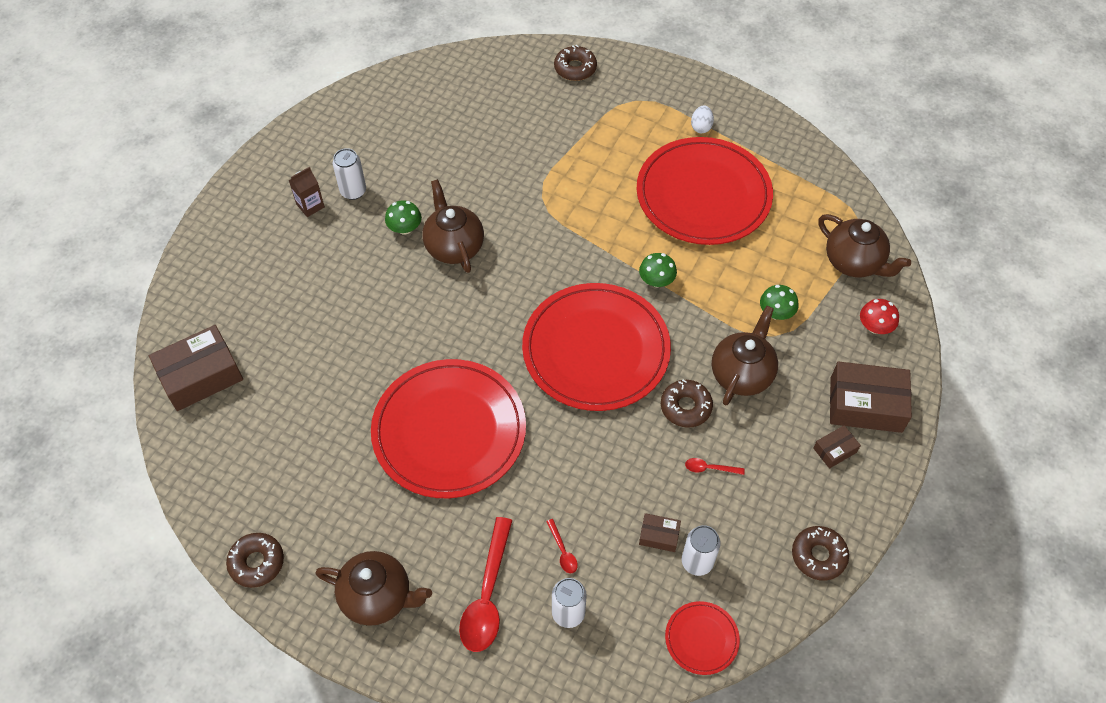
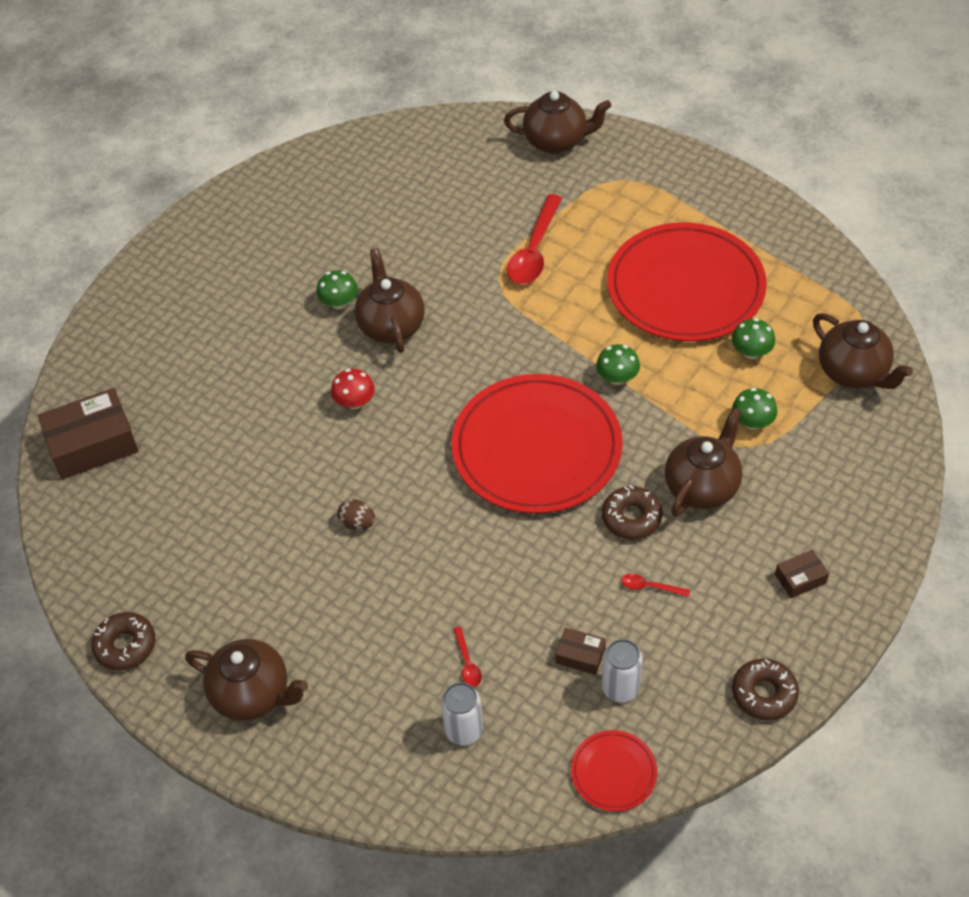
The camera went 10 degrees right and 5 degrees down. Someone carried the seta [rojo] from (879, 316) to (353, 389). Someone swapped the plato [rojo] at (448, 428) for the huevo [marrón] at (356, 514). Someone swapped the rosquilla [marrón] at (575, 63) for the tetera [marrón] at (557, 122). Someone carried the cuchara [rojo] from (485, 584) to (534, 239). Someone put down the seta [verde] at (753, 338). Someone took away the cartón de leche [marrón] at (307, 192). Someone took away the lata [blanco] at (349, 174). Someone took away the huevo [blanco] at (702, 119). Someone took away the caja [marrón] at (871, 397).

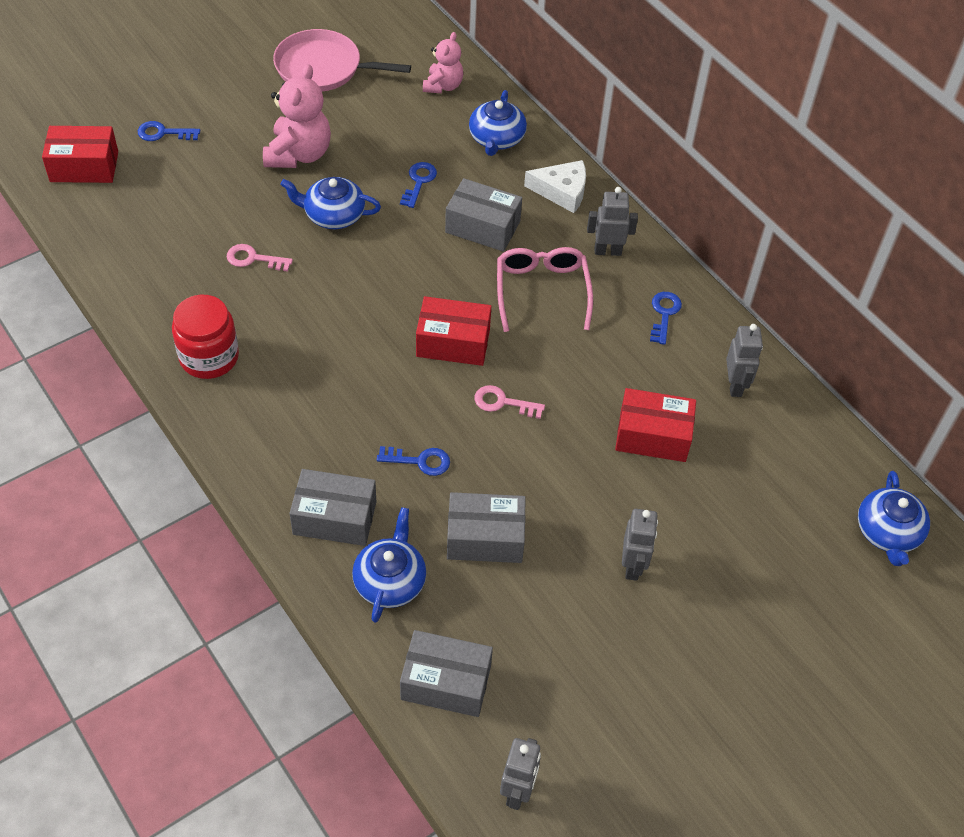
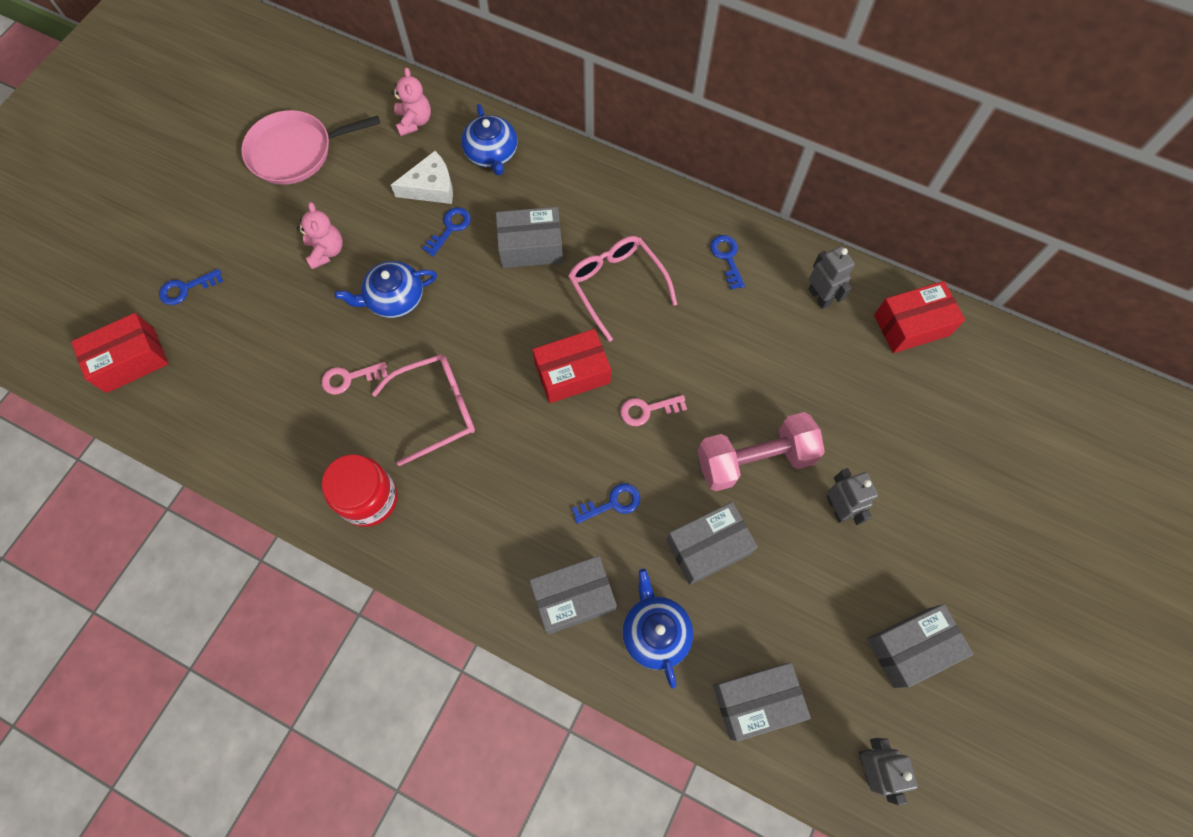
The camera went 25 degrees left and 15 degrees up. Someone scaled the osito [rosa] at (297, 116) by 0.62. Someone put down the gafas [rosa] at (423, 410). Someone carried the queso [blanco] from (555, 186) to (422, 177). Someone rotated the llave [azul] at (418, 185) by 45 degrees clockwise. Someone put down the mancuerna [rosa] at (761, 451). Someone put down the caja [gris] at (920, 646). Someone carried the caja [rojo] from (655, 425) to (919, 317). Someone took away the robot [gris] at (612, 221). Someone took away the tetera [azul] at (894, 518).

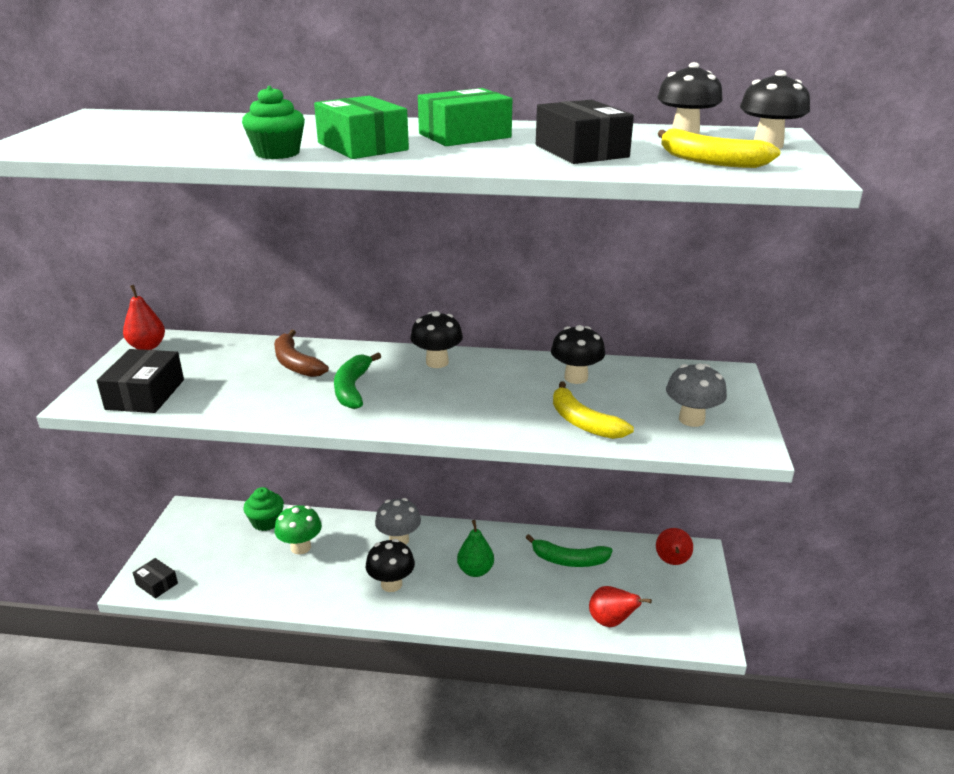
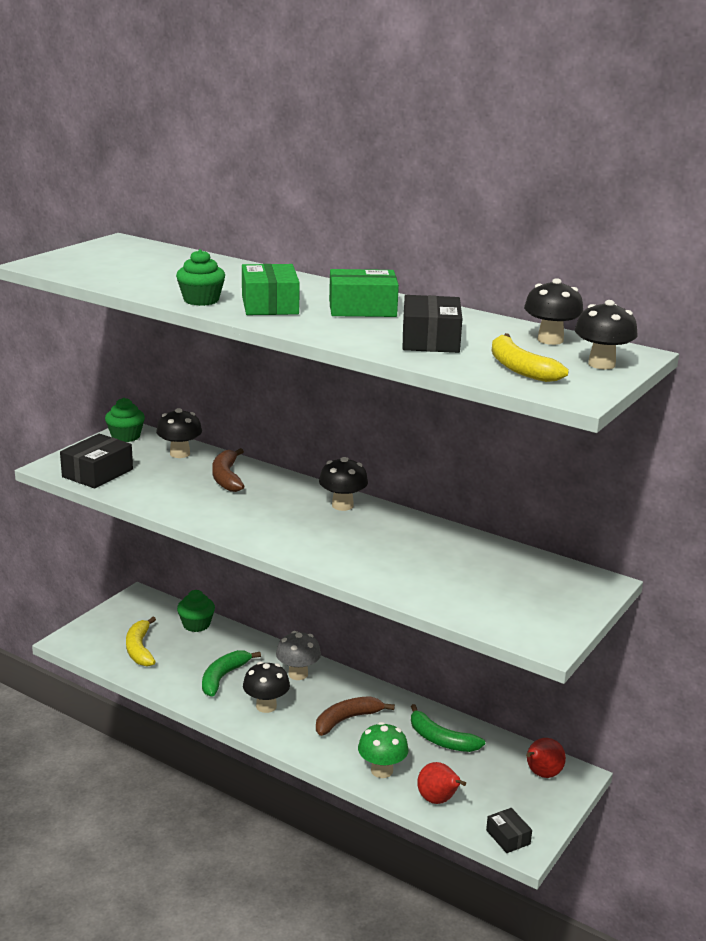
The camera went 25 degrees right and 5 degrees down. Someone swapped the pera [rojo] at (144, 317) for the magdalena [verde] at (125, 420). Someone carried the plátano [amarillo] from (593, 410) to (141, 642). Someone carried the seta [negro] from (578, 354) to (179, 433). Someone carried the plátano [verde] from (357, 381) to (231, 673). Someone swapped the pera [verde] at (475, 548) for the plátano [marrón] at (355, 716). Someone carried the seta [verde] from (298, 530) to (383, 750). Someone carried the caja [negro] from (155, 578) to (509, 830). Someone took away the seta [gris] at (696, 395).

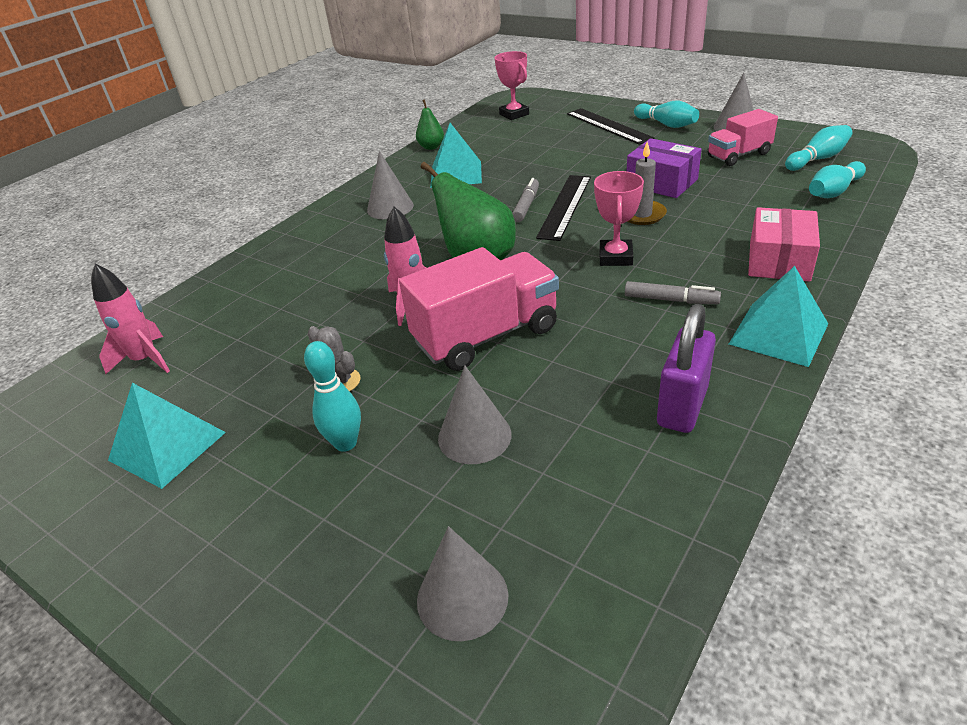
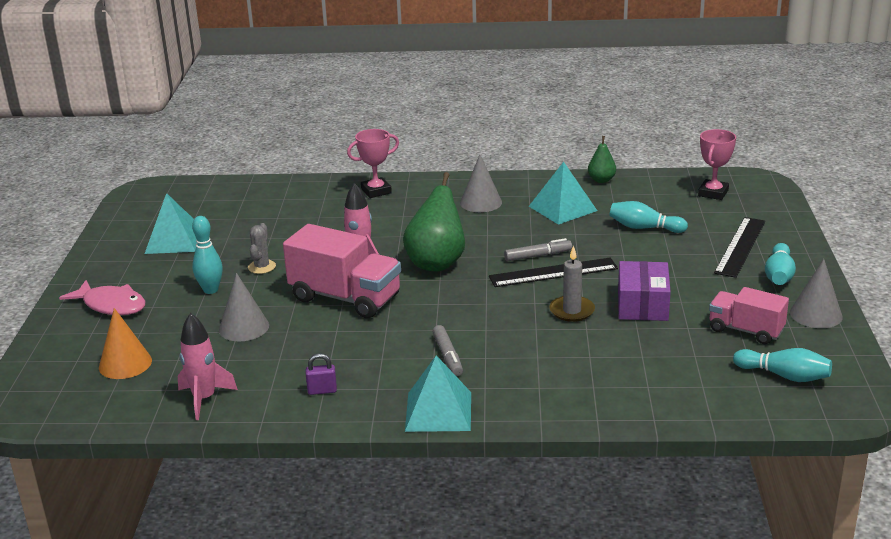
The camera went 55 degrees right and 10 degrees down. Someone put down the pez [rosa] at (102, 297). Someone repainted the cono [gris] at (462, 583), which became the cono [naranja] at (125, 343). Someone carried the cohete [rosa] from (130, 319) to (208, 366). Someone scaled the candado [morado] at (686, 368) by 0.50. Someone carried the trofeo [rosa] from (619, 218) to (373, 163). Someone carried the bolo [turquesa] from (837, 179) to (648, 217). Someone took away the caja [rosa] at (784, 244).

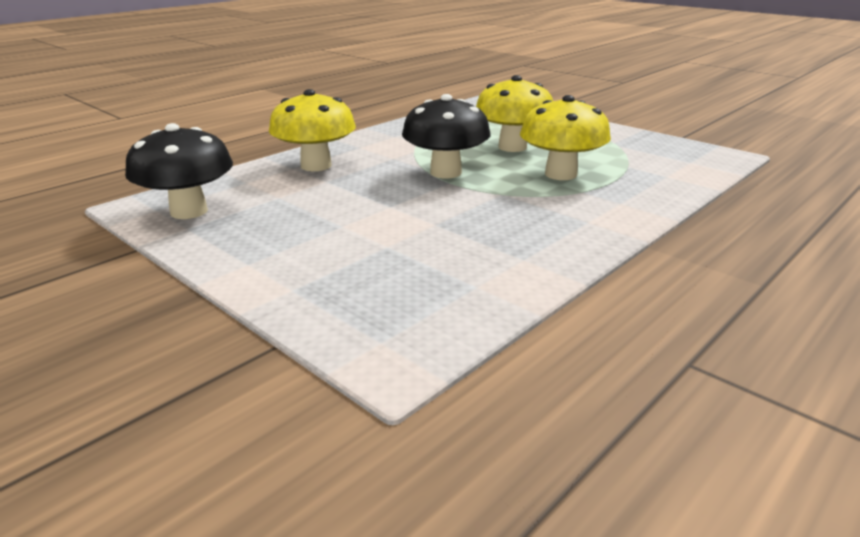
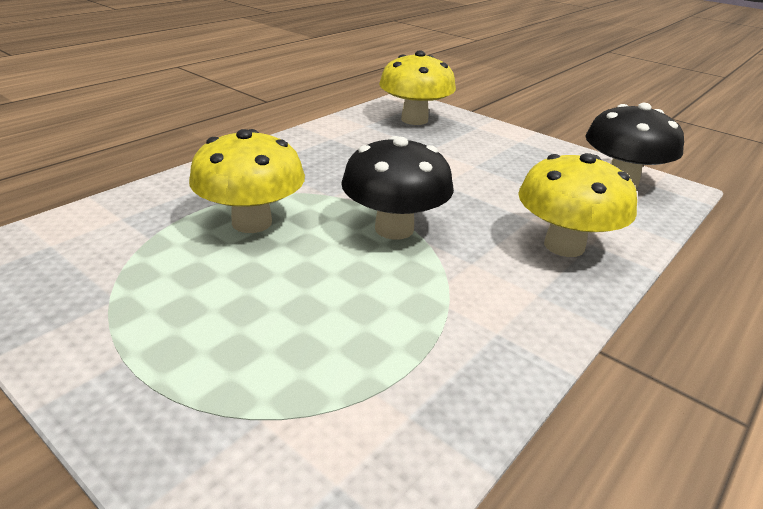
The camera went 175 degrees right and 5 degrees up. Someone carried the seta [amarillo] from (514, 113) to (417, 88).

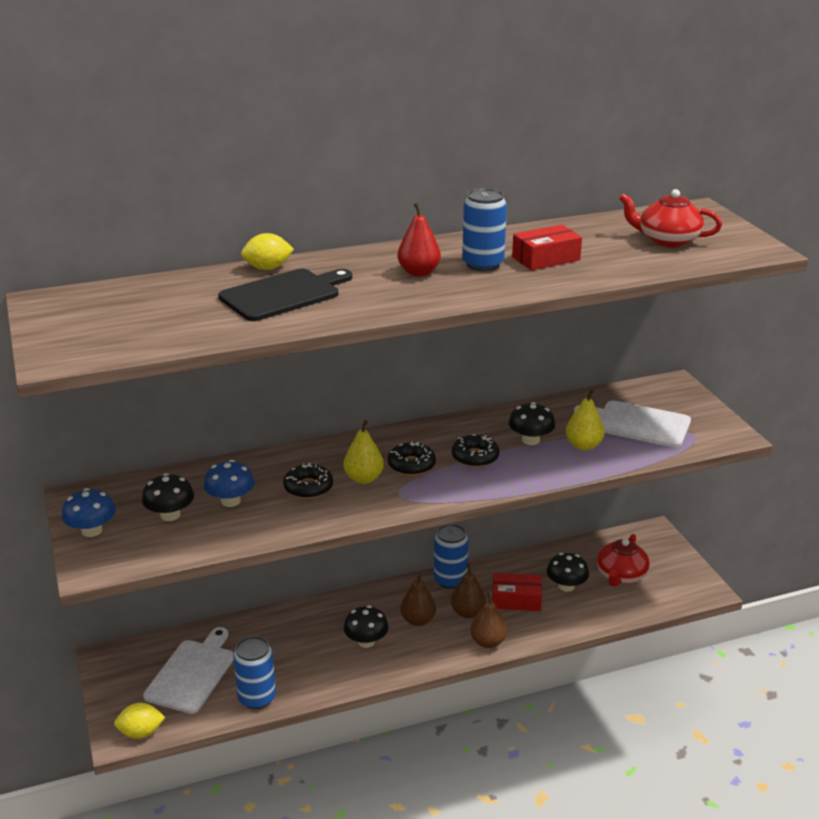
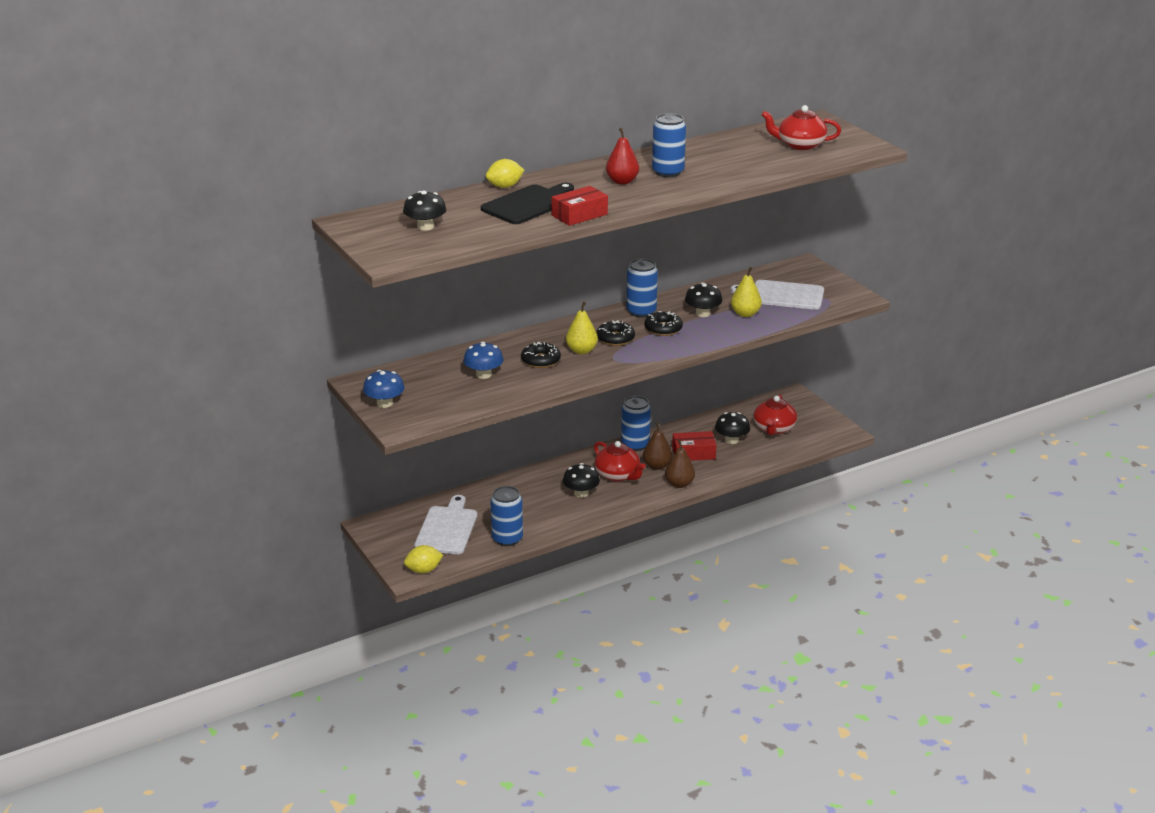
The camera went 10 degrees left and 0 degrees up. Someone carried the seta [negro] from (168, 497) to (424, 210). Someone carried the caja [rojo] from (547, 247) to (580, 206). Someone swapped the pera [marrón] at (418, 599) for the tetera [rojo] at (620, 461). Someone put down the lata [azul] at (642, 288).

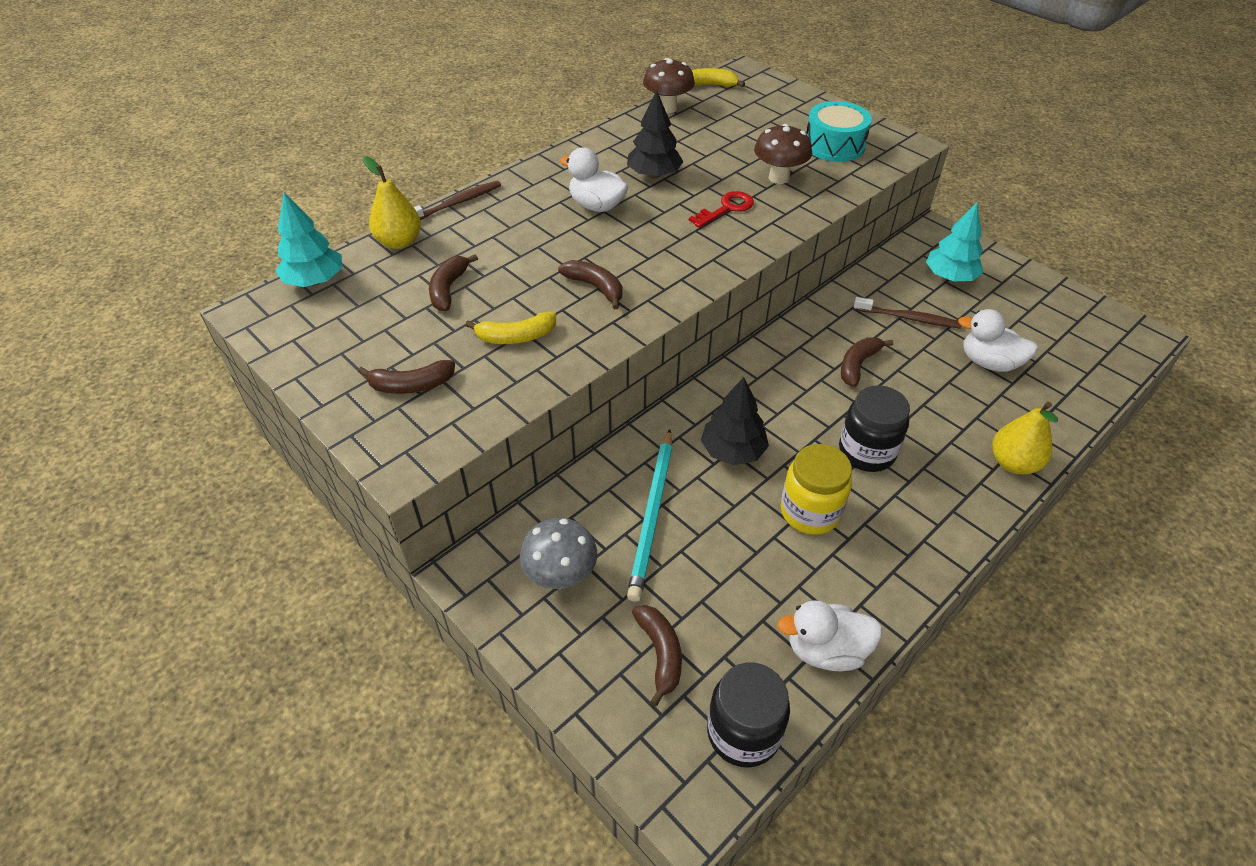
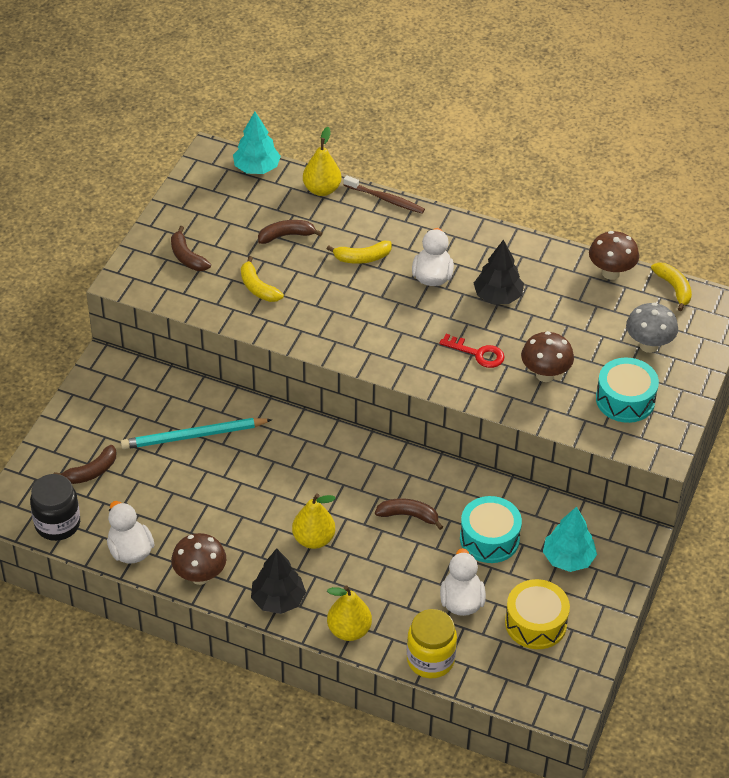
The camera went 65 degrees right and 0 degrees up. Someone put down the seta [marrón] at (198, 559). Someone carried the árbol [negro] from (735, 421) to (278, 581). Someone swapped the tarro [negro] at (874, 428) for the pera [amarillo] at (314, 521). Someone put down the plátano [amarillo] at (359, 252). Someone carried the tarro [amarillo] from (816, 489) to (432, 643). Someone swapped the cepillo de dientes [marrón] at (908, 313) for the tambor [turquesa] at (491, 529). Someone put down the tambor [amarillo] at (537, 614). Someone carried the seta [gris] from (558, 553) to (652, 328). Someone took away the plátano [marrón] at (590, 284).

